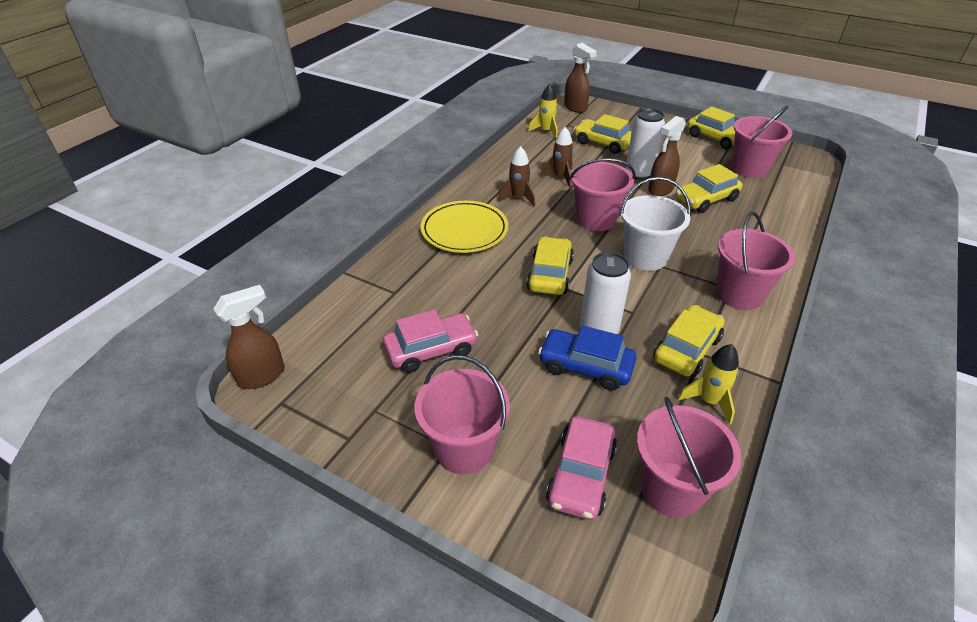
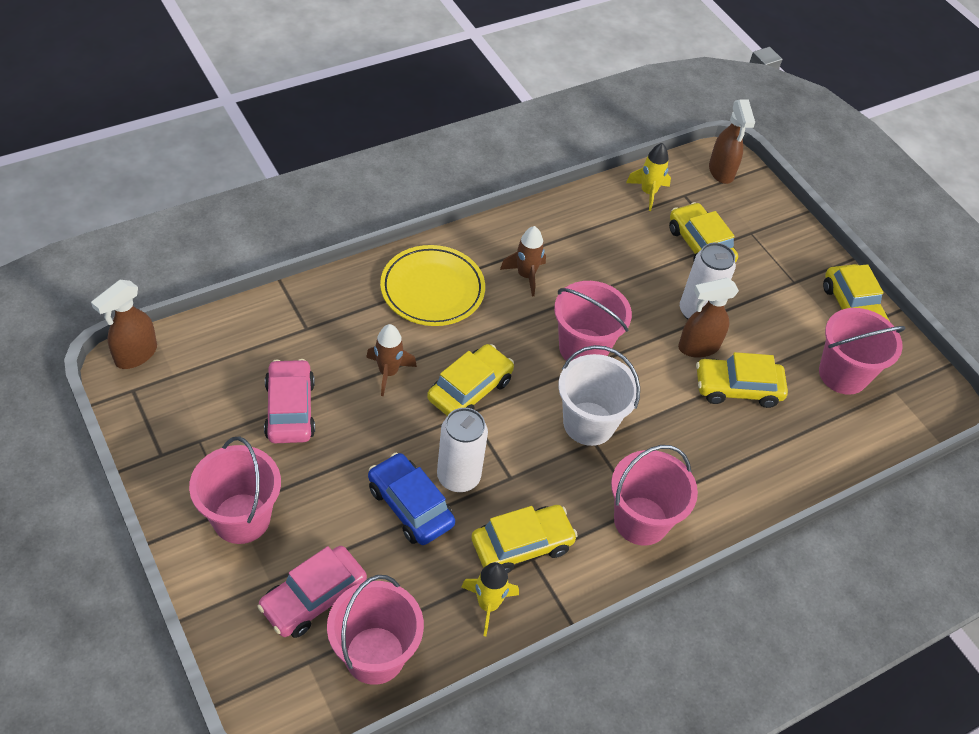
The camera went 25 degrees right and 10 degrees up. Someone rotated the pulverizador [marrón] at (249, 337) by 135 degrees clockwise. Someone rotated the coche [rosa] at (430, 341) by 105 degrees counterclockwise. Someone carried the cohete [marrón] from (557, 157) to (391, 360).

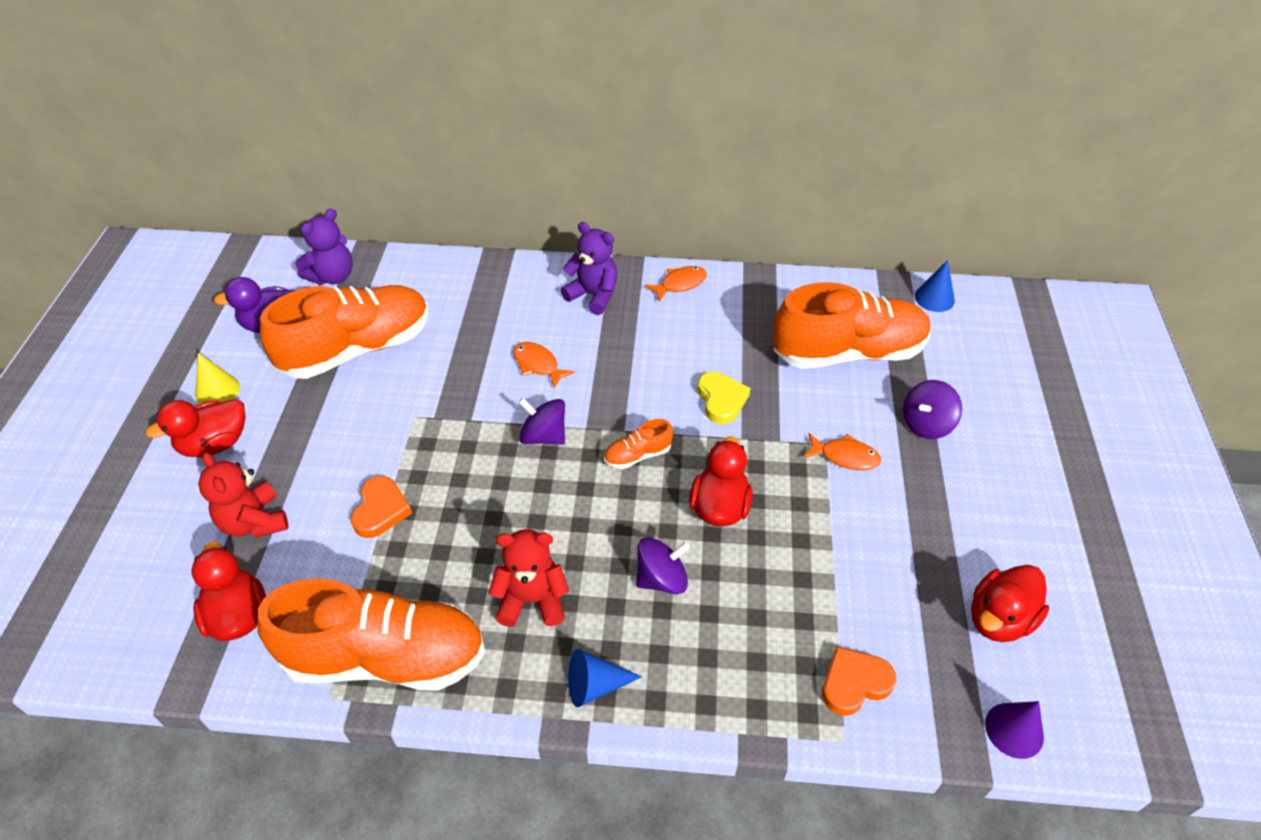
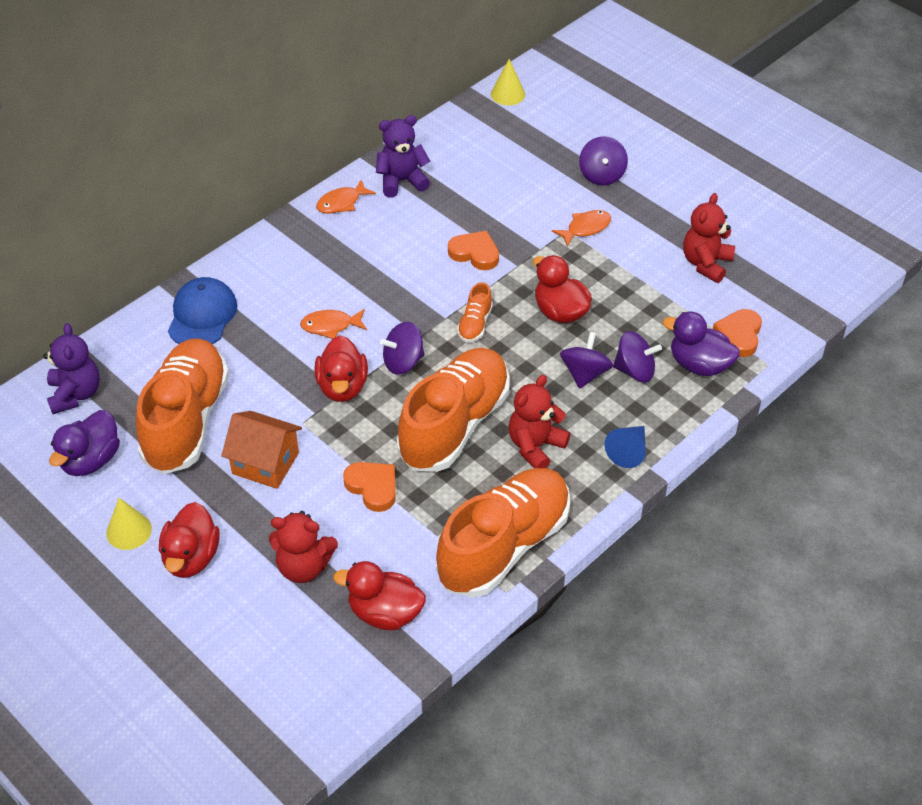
The camera went 50 degrees left and 0 degrees up. Someone put down the gorra [azul] at (202, 310). Someone put down the casa [naranja] at (261, 450). Someone carried the pato [rojo] from (1010, 603) to (341, 368). Someone rotated the pez [naranja] at (676, 284) by 135 degrees counterclockwise. Someone carried the osito [morado] from (589, 268) to (403, 156). Someone carried the zapato [naranja] from (852, 325) to (453, 410). Someone repainted the corazón [amarillo] at (724, 398), which became the corazón [naranja] at (473, 250). Someone repainted the cono [azul] at (935, 286), which became the cono [amarillo] at (508, 82). Someone put down the peonza [morado] at (637, 356). Someone put down the pato [morado] at (701, 344). Someone put down the osito [rojo] at (709, 238). Someone took away the cono [morado] at (1014, 730).

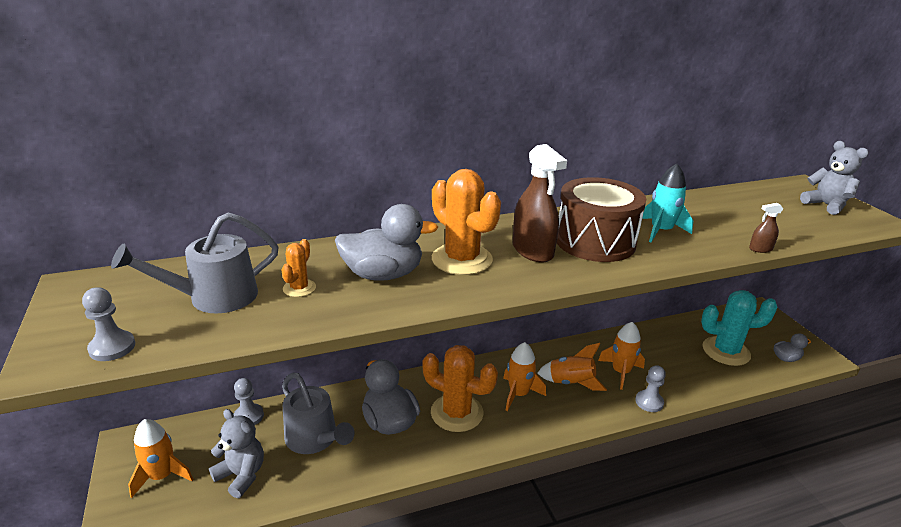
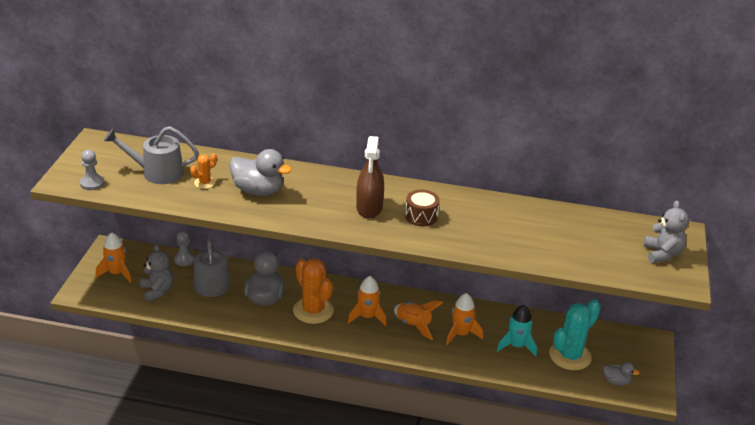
The camera went 30 degrees right and 5 degrees up. Someone scaled the tambor [marrón] at (601, 219) by 0.53. Someone carried the cohete [turquesa] from (667, 203) to (517, 330). Someone rotated the cactus [turquesa] at (739, 328) by 75 degrees counterclockwise. Someone took away the cactus [naranja] at (466, 222). Someone took away the peón [gris] at (650, 388). Someone took away the pulverizador [marrón] at (766, 228).

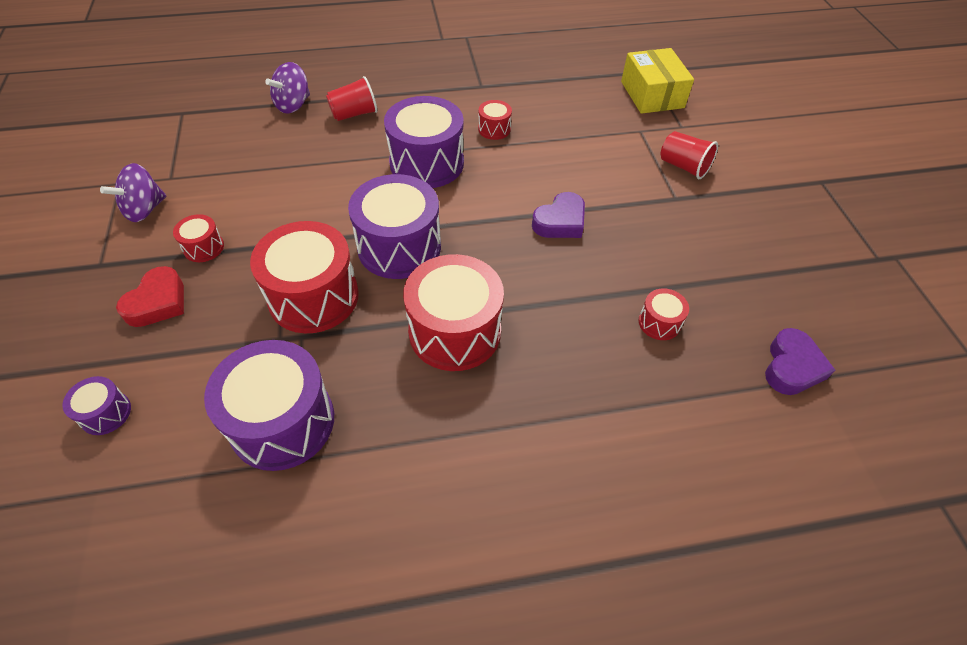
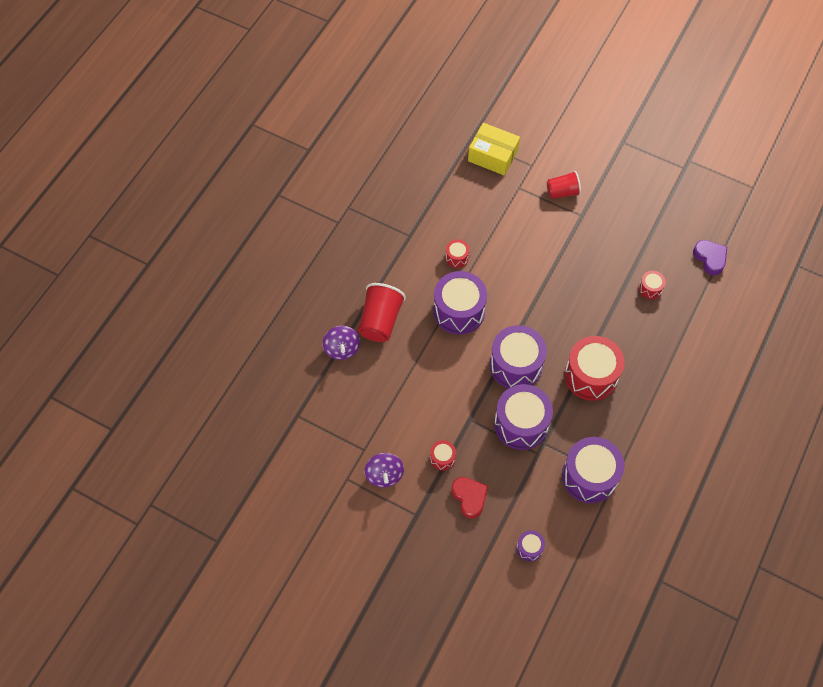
The camera went 50 degrees left and 10 degrees up. Someone scaled the vaso [rojo] at (352, 98) by 1.54. Someone repainted the tambor [rojo] at (304, 277), which became the tambor [morado] at (523, 417). Someone took away the corazón [morado] at (558, 215).

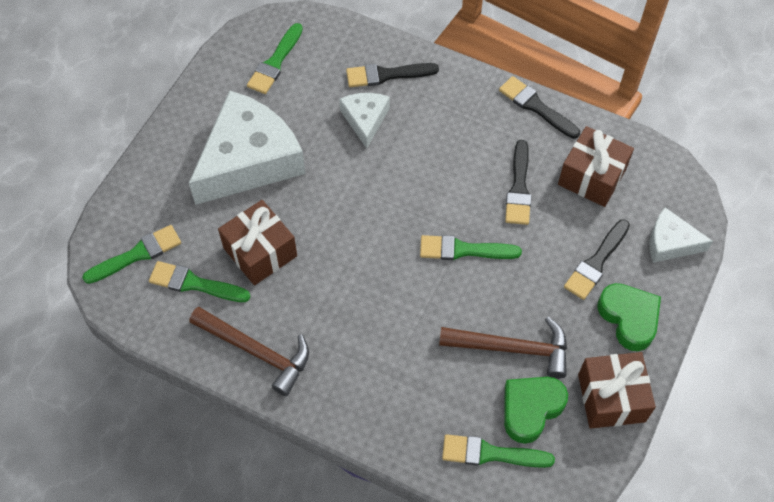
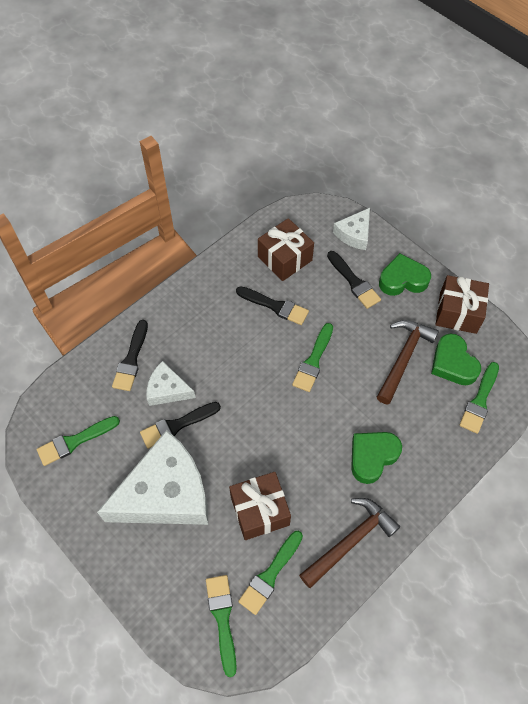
The camera went 70 degrees left and 0 degrees up. Someone rotated the pincel [verde] at (275, 58) by 105 degrees clockwise. Someone rotated the queso [blanco] at (247, 147) by 90 degrees clockwise. Someone carried the pincel [negro] from (539, 107) to (180, 425). Someone put down the corazón [verde] at (376, 458).

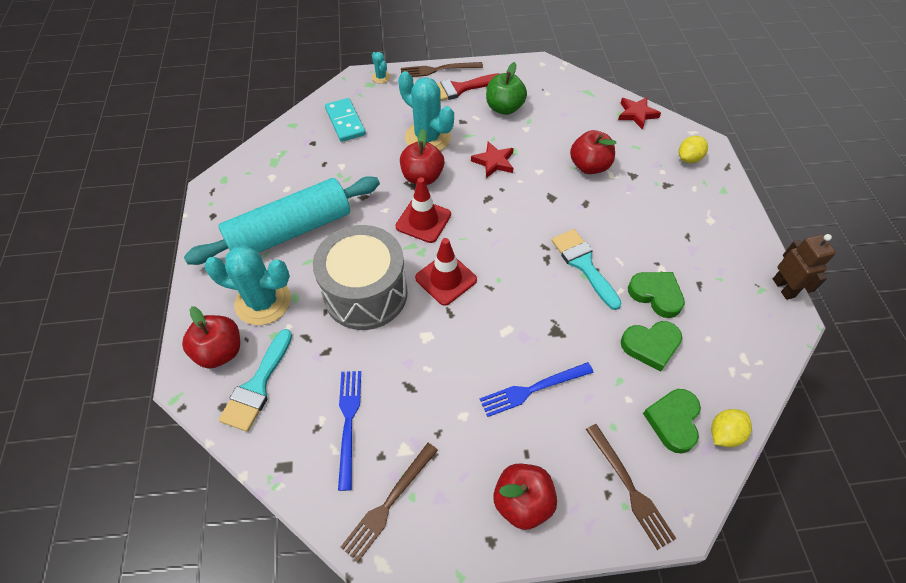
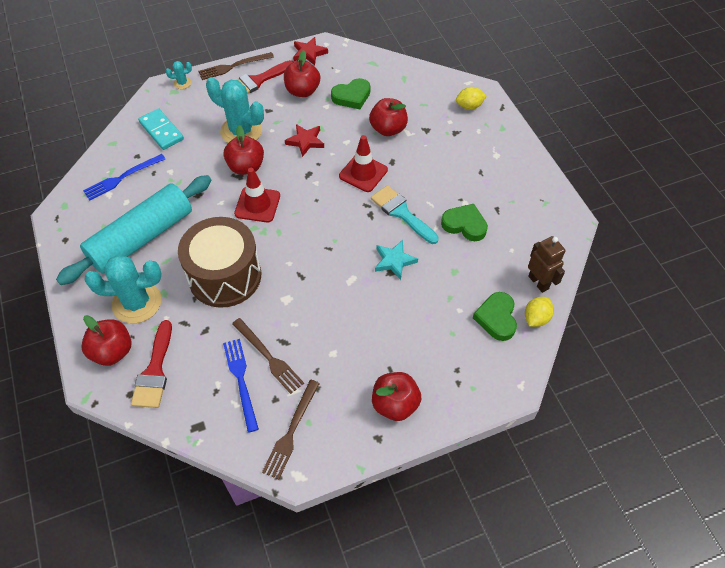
The camera went 15 degrees left and 0 degrees up. Someone carried the tenedor [azul] from (536, 389) to (124, 177). Someone repainted the pincel [turquesa] at (255, 380), which became the pincel [rojo] at (151, 364). Someone rotated the cactus [turquesa] at (381, 68) by 60 degrees counterclockwise. Someone repainted the tambor [gris] at (360, 277), which became the tambor [marrón] at (219, 262). Someone carried the tenedor [marrón] from (631, 487) to (268, 356). Someone repainted the manzana [verde] at (506, 88), which became the manzana [rojo] at (302, 73). Someone carried the estrella [rojo] from (639, 113) to (310, 51). Someone carried the corazón [verde] from (651, 346) to (350, 93). Someone carried the cono de tráfico [rojo] from (446, 272) to (363, 163). Someone put down the estrella [turquesa] at (396, 260). Someone rotated the limón [amarillo] at (693, 149) by 45 degrees clockwise. Someone carried the robot [marrón] from (804, 267) to (546, 264).

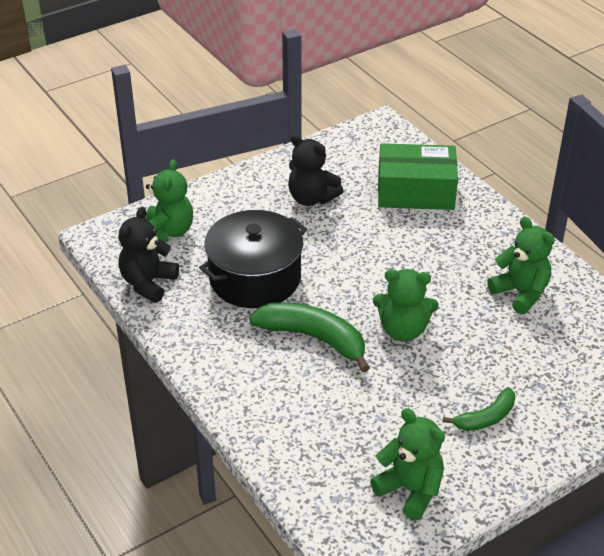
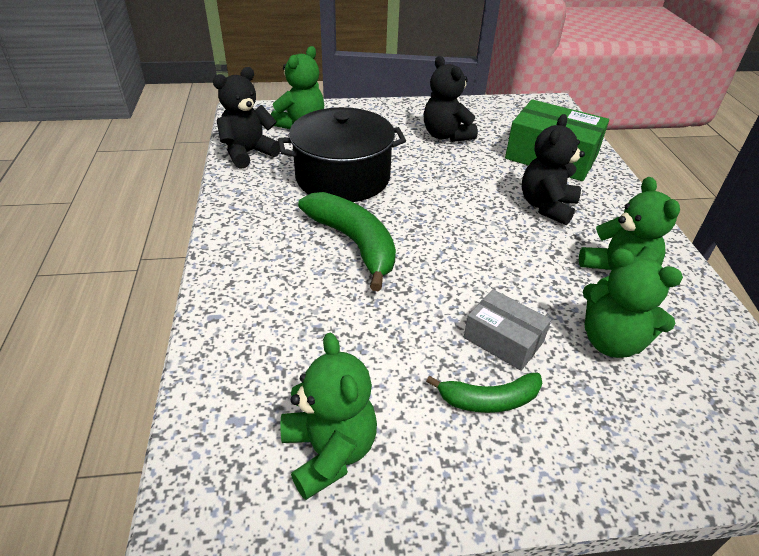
The camera went 25 degrees right and 0 degrees up. Someone put down the caja [gris] at (507, 330). Someone put down the osito [negro] at (553, 169). Someone carried the osito [verde] from (406, 305) to (633, 303).

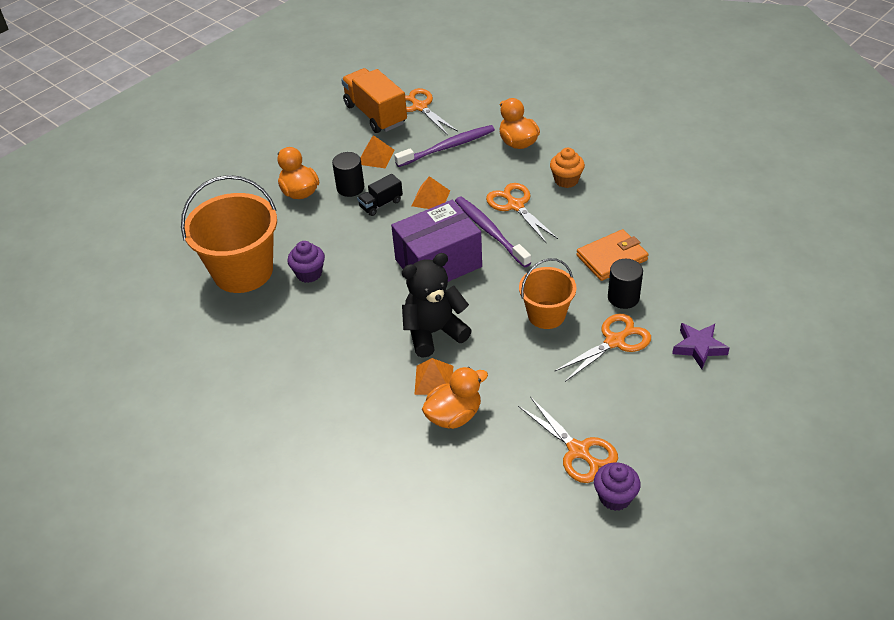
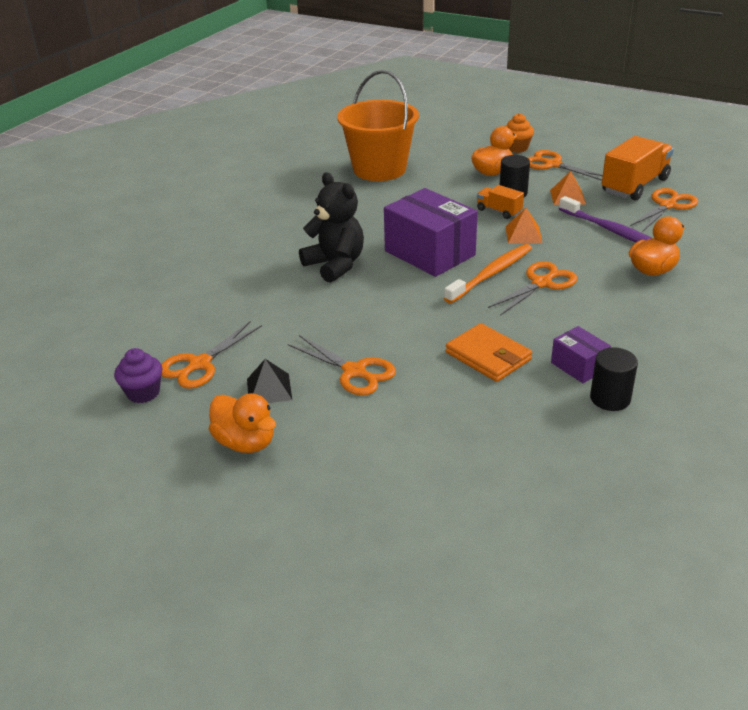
The camera went 75 degrees right and 10 degrees down. Someone carried the pato [naranja] from (455, 398) to (242, 423). Someone put down the pirámide [negro] at (269, 381). Someone repainted the cepillo de dientes [morado] at (493, 232), which became the cepillo de dientes [naranja] at (488, 273). Someone repainted the camión [negro] at (380, 195), which became the camión [naranja] at (500, 202). Someone carried the magdalena [naranja] from (567, 168) to (519, 133). Someone put down the tijeras [naranja] at (565, 165). Someone put down the caja [morado] at (581, 354). Someone carried the cilindro [negro] from (625, 284) to (614, 379). Someone took away the magdalena [morado] at (306, 262). Someone took away the pirámide [naranja] at (433, 376). Someone took away the balde [naranja] at (548, 293). Someone took away the estrella [morado] at (701, 346).

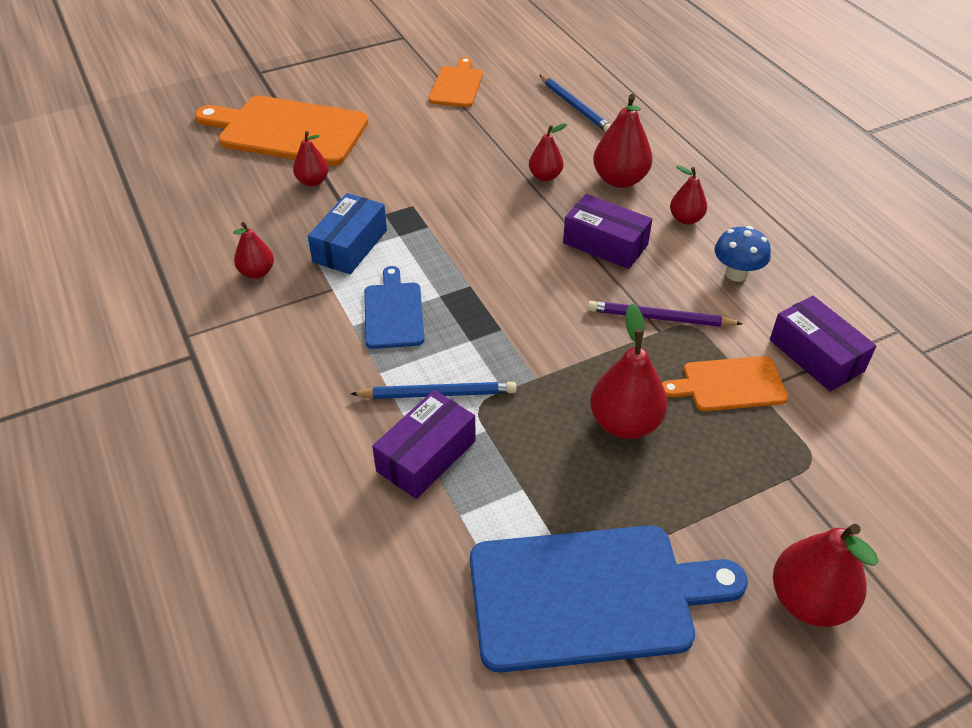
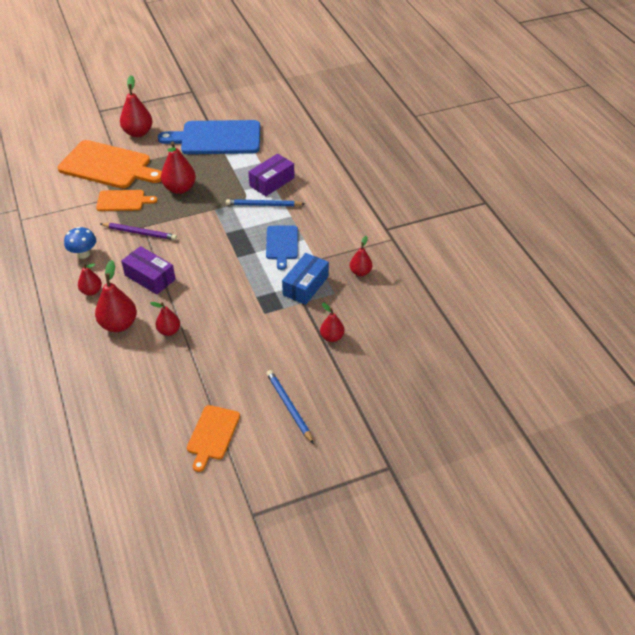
The camera went 175 degrees left and 0 degrees up. Someone carried the tabla de cortar [naranja] from (282, 131) to (110, 164). Someone carried the lápiz [azul] from (575, 103) to (290, 407). Someone took away the caja [morado] at (823, 344).

